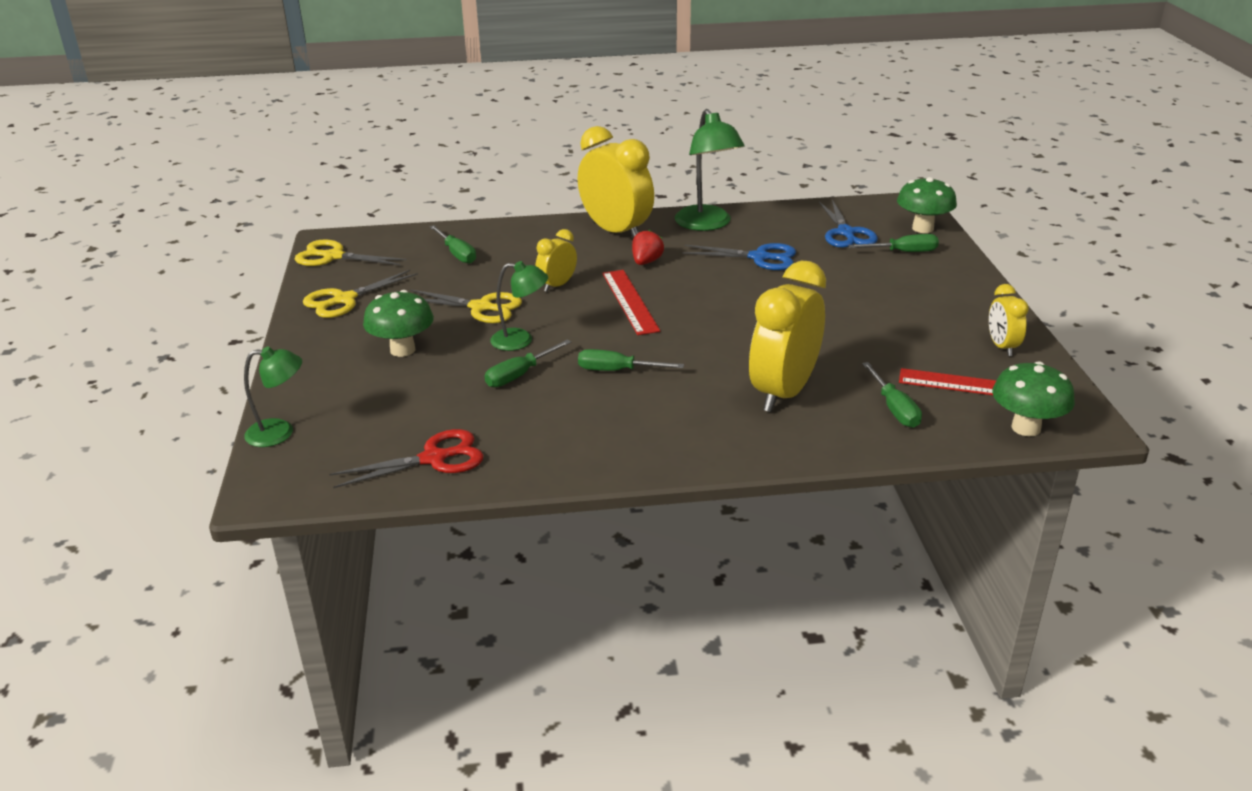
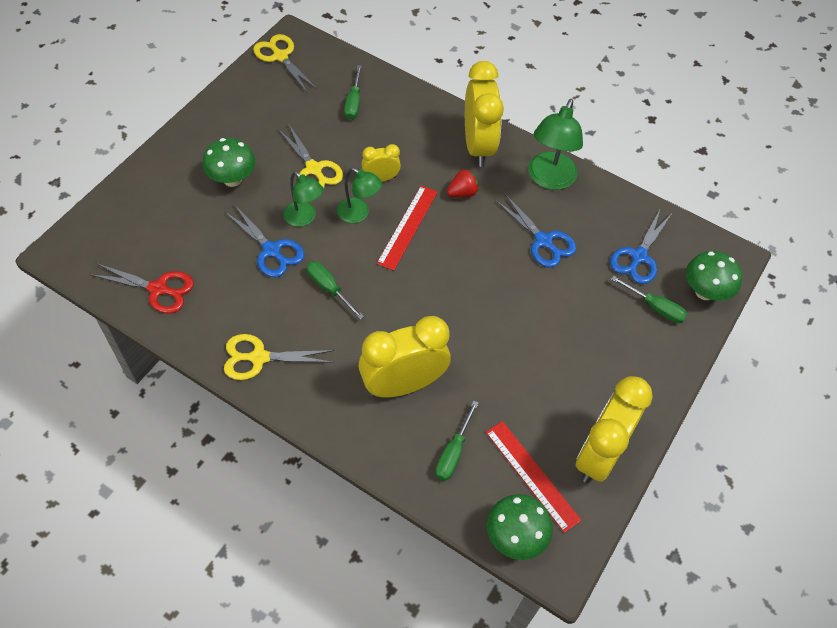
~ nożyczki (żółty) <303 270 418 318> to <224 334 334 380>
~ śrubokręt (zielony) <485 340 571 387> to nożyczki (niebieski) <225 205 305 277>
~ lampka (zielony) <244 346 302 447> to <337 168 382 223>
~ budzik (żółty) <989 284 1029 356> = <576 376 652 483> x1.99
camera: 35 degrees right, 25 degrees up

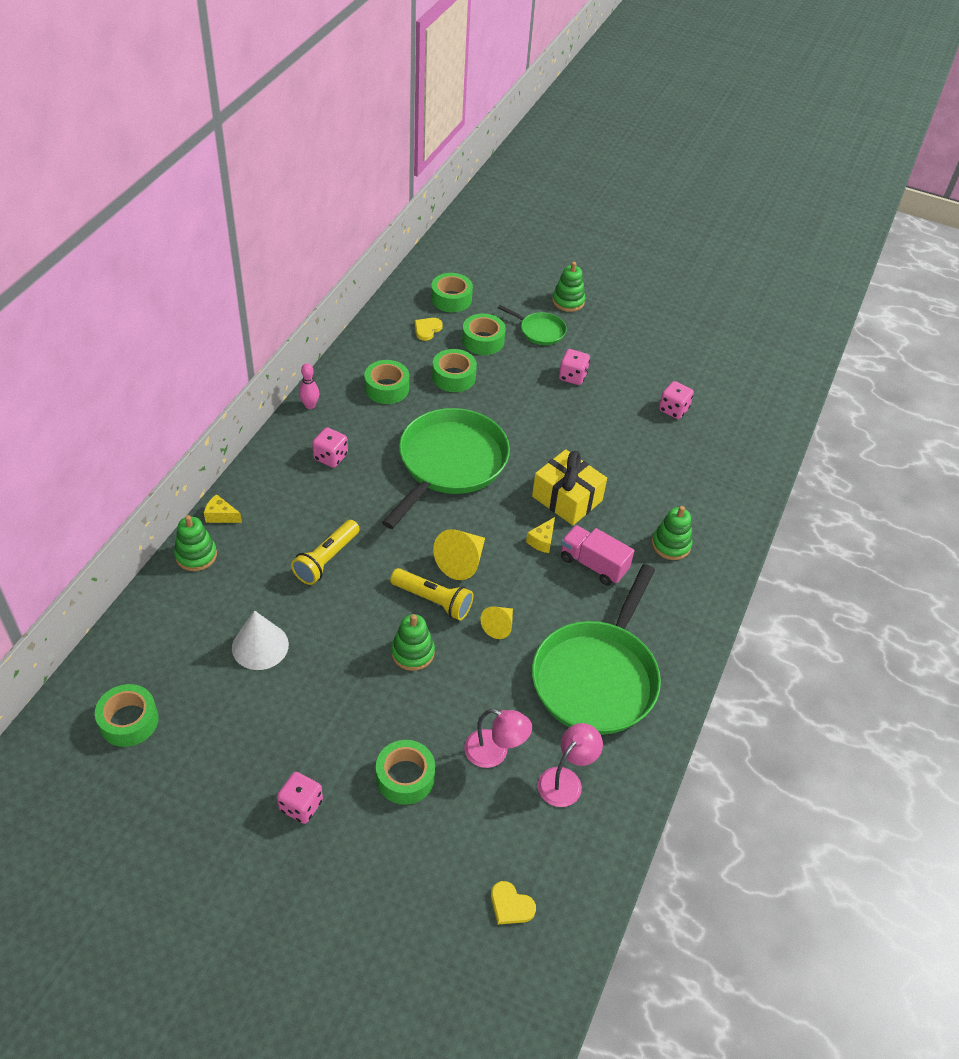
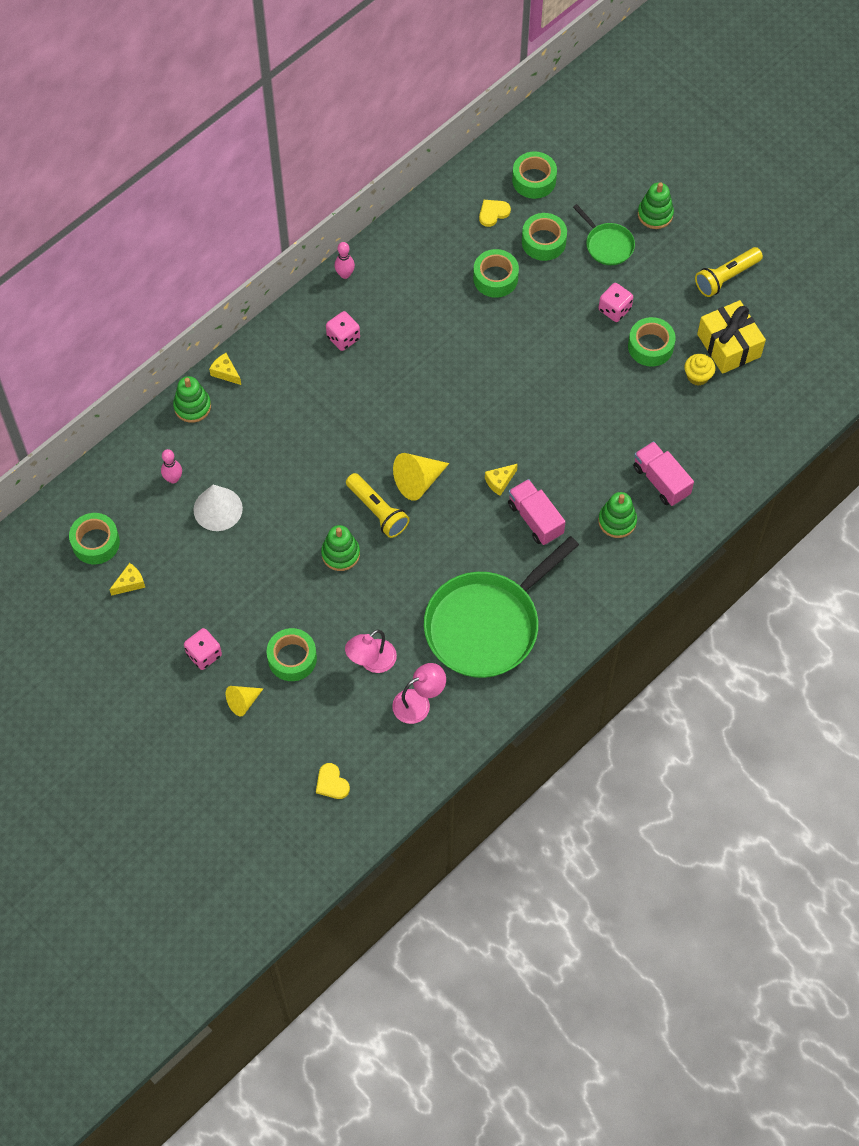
+ ser (żółty) <109 563 145 596>
+ kręgiel (różowy) <161 449 182 484>
~ stożek (żółty) <480 606 513 639> to <226 686 264 716>
~ lampka (różowy) <464 709 532 768> = <345 630 397 673> 90 degrees clockwise
~ taśma klejąca (zielony) <364 360 409 404> to <628 317 676 367>
+ ciężarówka (różowy) <633 441 694 506>
~ kostka do gry (różowy) <659 381 694 419> to muffinka (żółty) <684 354 715 386>
~ latarka (żółty) <291 520 360 585> to <695 247 763 297>
~ prezent (żółty) <532 449 607 525> to <697 300 766 374>
- patelnia (zielony) <382 408 510 529>
camera: 25 degrees right, 15 degrees up

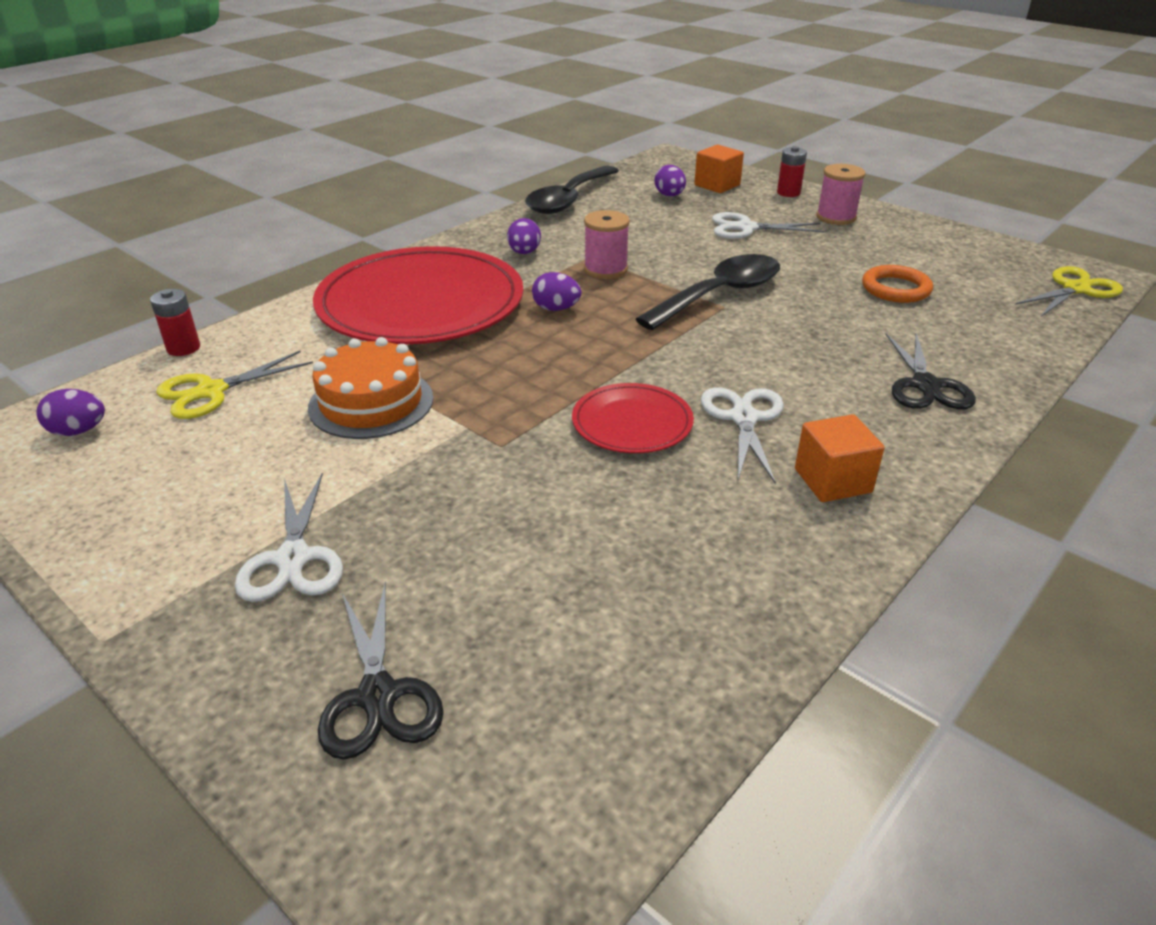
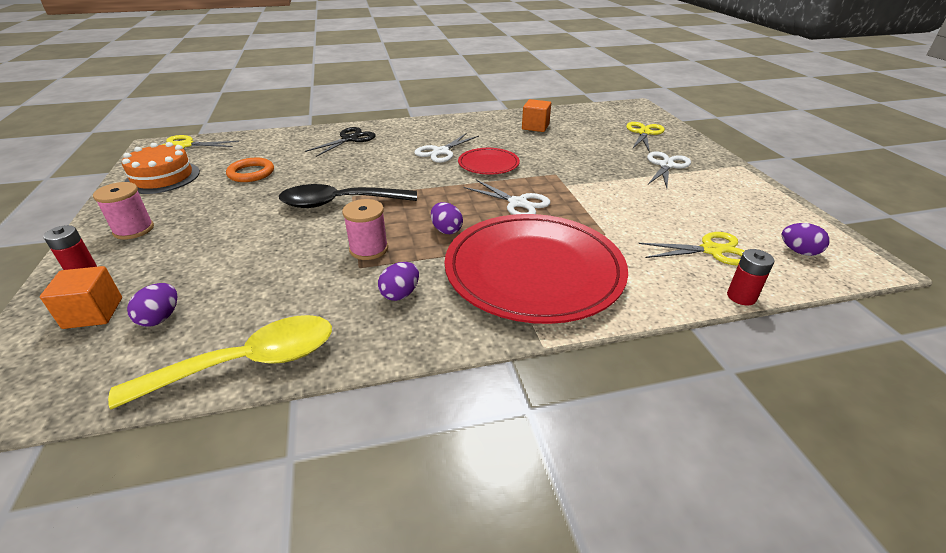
~ łyżka (czarny) <525 166 619 214> to łyżka (żółty) <108 315 332 410>
~ tort (pomarańczowy) <308 337 433 439> to <122 142 200 194>
~ nożyczki (biały) <712 212 824 239> to <464 180 550 215>
~ sześcian (pomarańczowy) <795 414 885 502> to <522 99 551 132>
~ nożyczki (czarny) <318 582 444 760> to nożyczki (żółty) <626 122 665 152>
camera: 145 degrees left, 0 degrees up

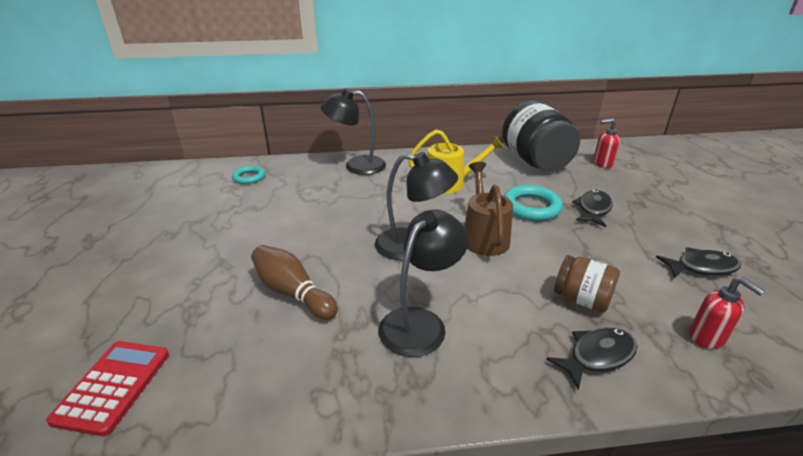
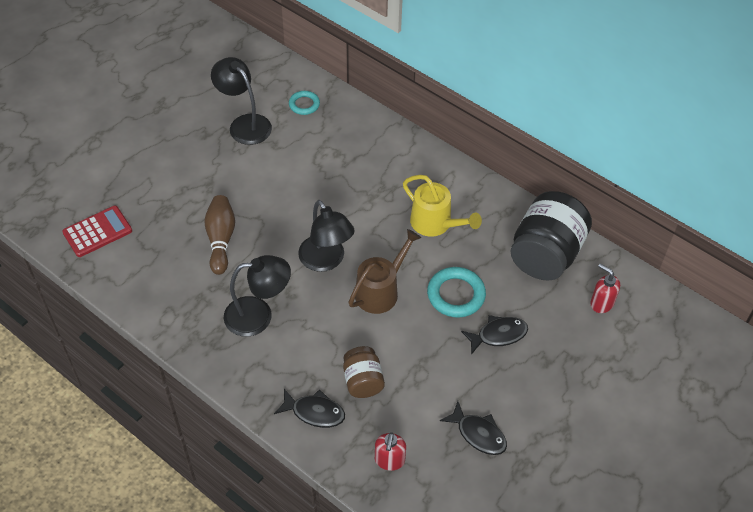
~ lampka (czarny) <320 88 386 175> to <211 57 272 145>
camera: 45 degrees right, 20 degrees up

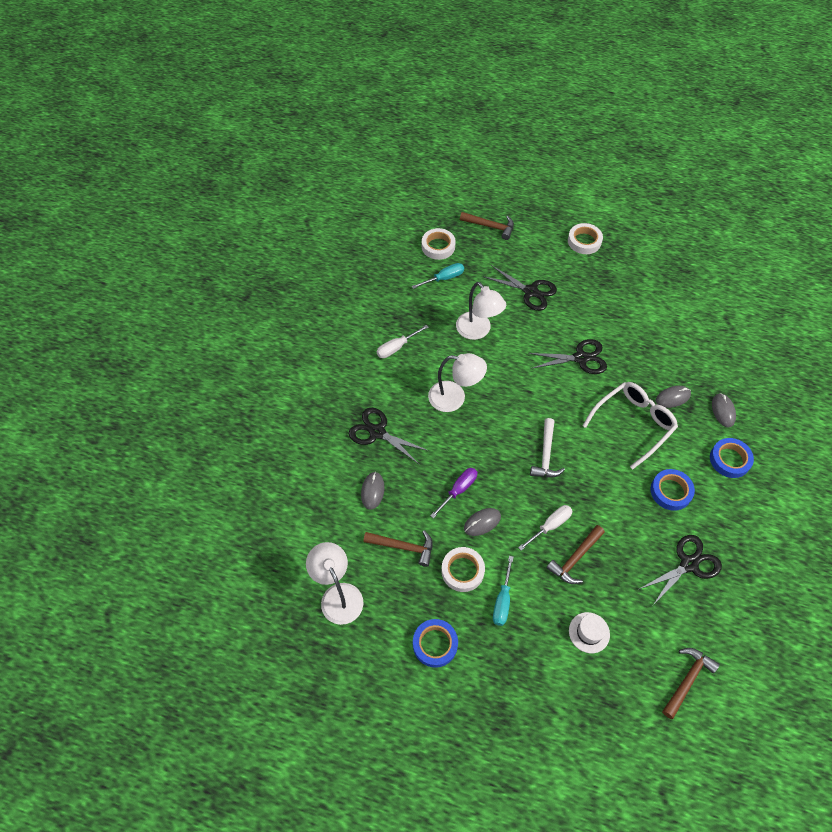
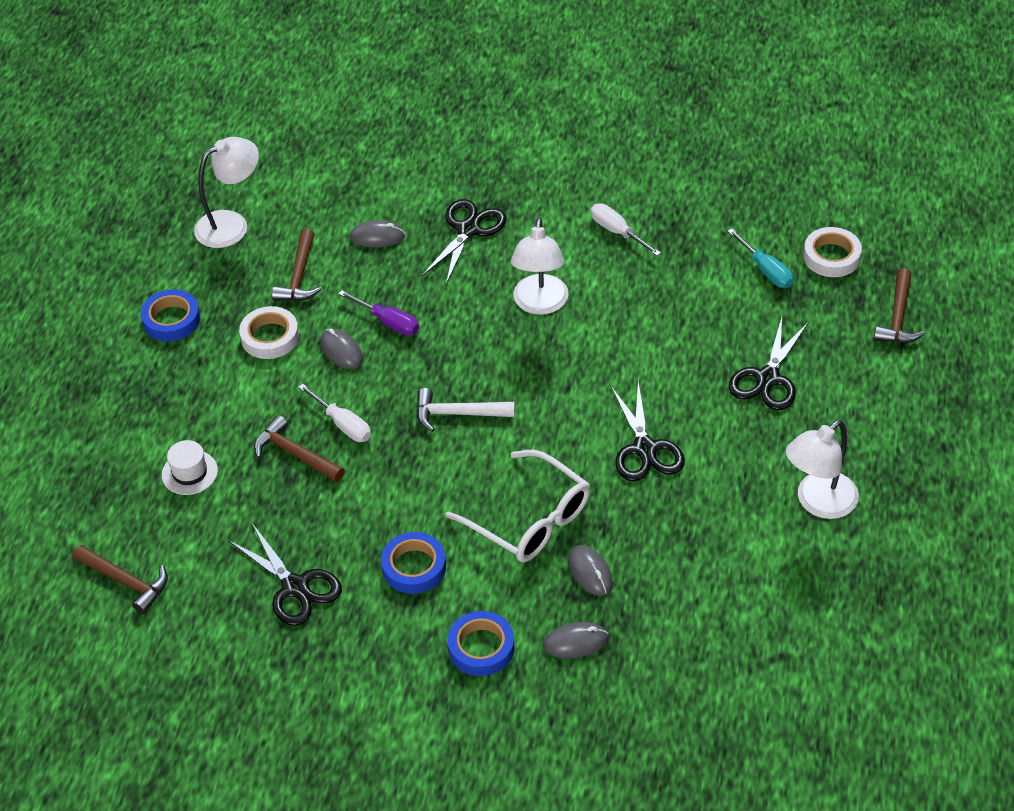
~ lampka (biały) <456 282 506 340> to <786 420 859 519>
- śrubokręt (turkusowy) <493 556 514 626>
- taśma klejąca (biały) <568 223 603 254>
camera: 85 degrees right, 10 degrees down

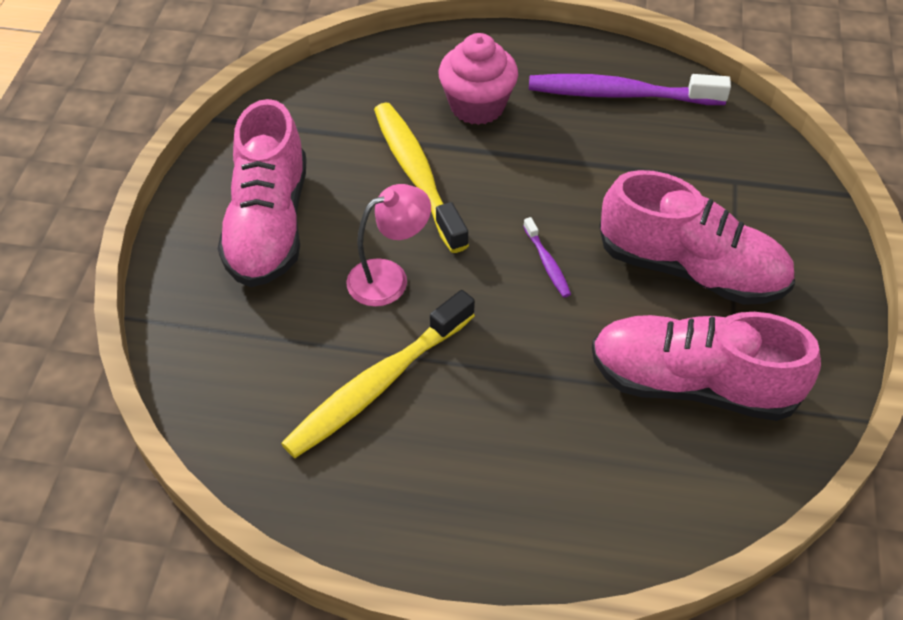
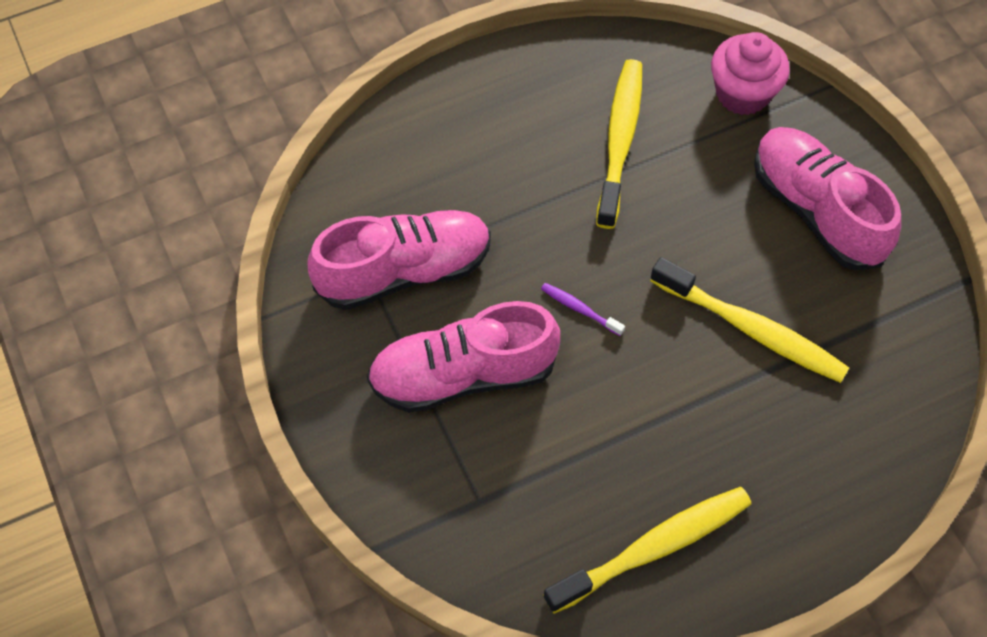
~ szczoteczka do zębów (fioletowy) <529 74 731 105> to szczoteczka do zębów (żółty) <543 487 752 614>
~ muffinka (różowy) <439 33 518 125> to <711 32 790 115>
- lampka (różowy) <346 184 431 307>
camera: 145 degrees right, 10 degrees up

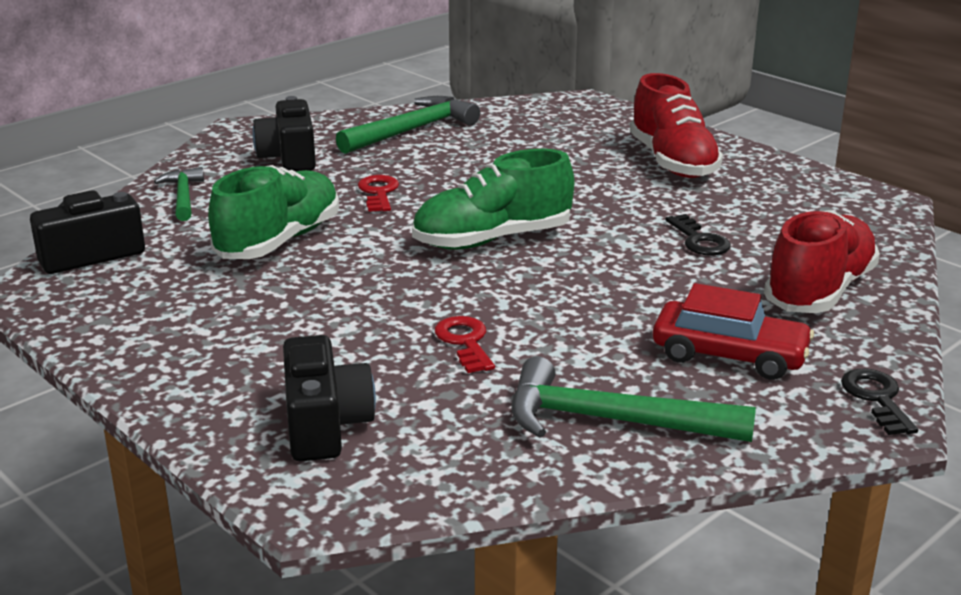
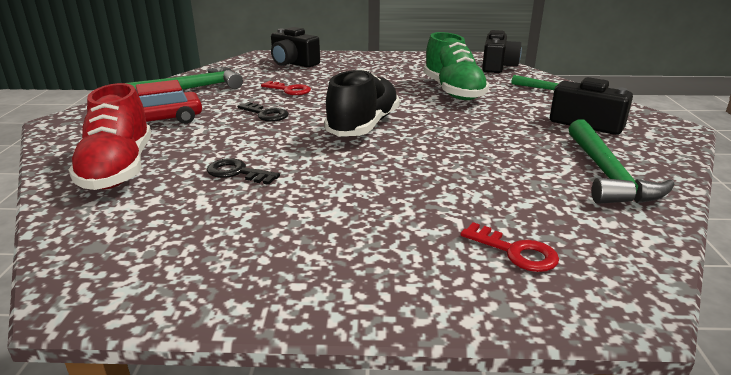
~ klucz (czarny) <841 369 918 435> to <237 102 289 122>
~ but (zielony) <412 149 574 250> to but (czarny) <324 69 400 136>
~ klucz (czerwony) <358 175 399 212> to <460 222 559 272>
- but (czerwony) <630 73 723 178>
camera: 135 degrees right, 0 degrees up

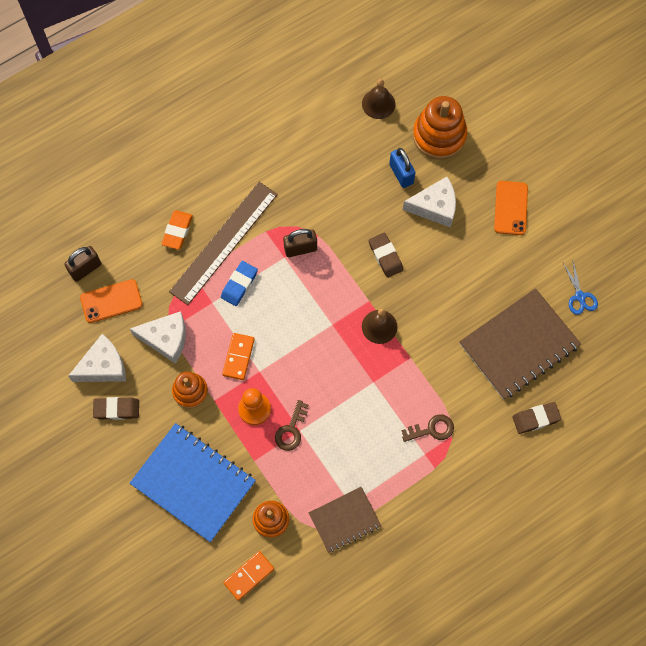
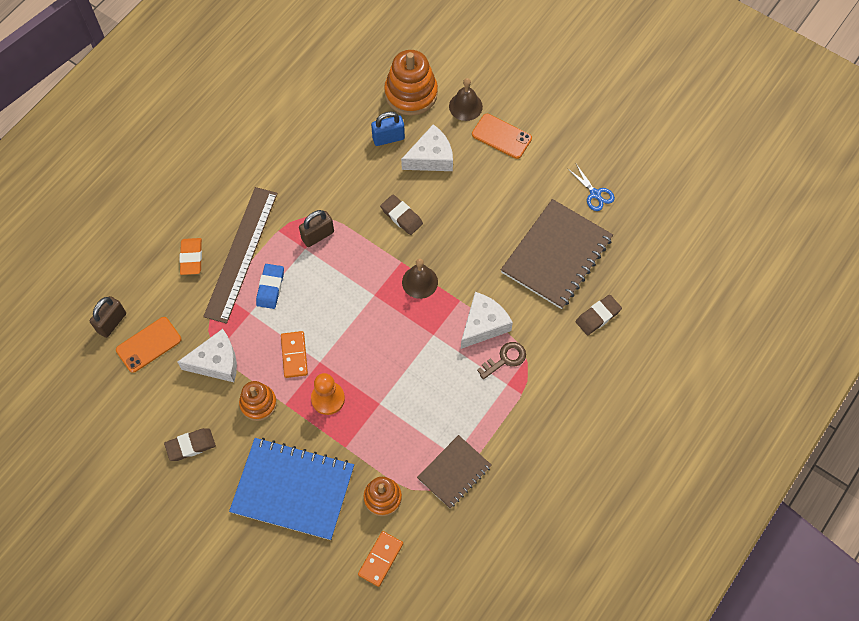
~ kłódka (niebieski) <389 148 416 188> = <371 112 405 146> 60 degrees counterclockwise
~ dzwonek (brązowy) <362 79 395 119> to <449 78 483 121>
~ ser (biały) <68 334 126 382> to <461 292 513 349>
~ telefon (pomarańczowy) <494 181 528 235> = <472 114 532 159> 45 degrees counterclockwise
- klucz (brązowy) <275 400 308 451>
camera: 20 degrees left, 5 degrees down

